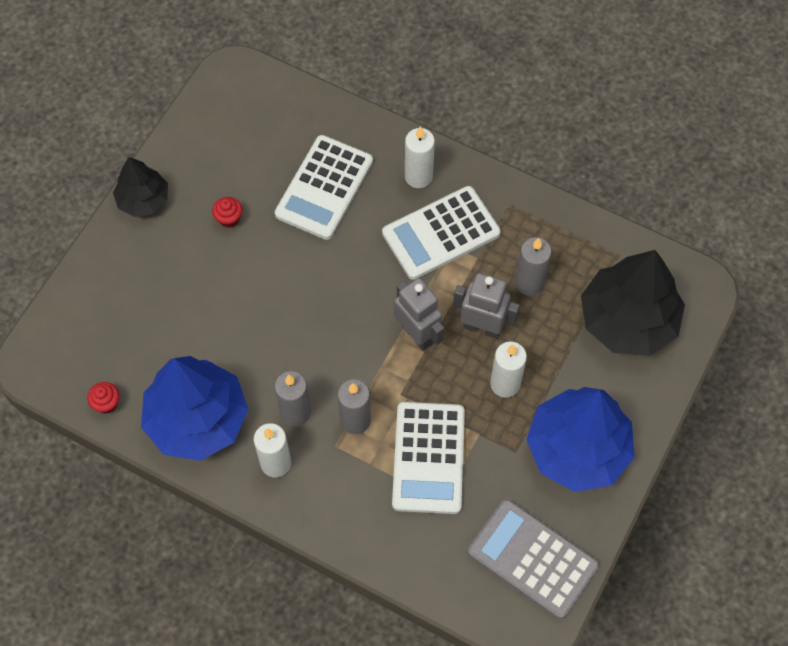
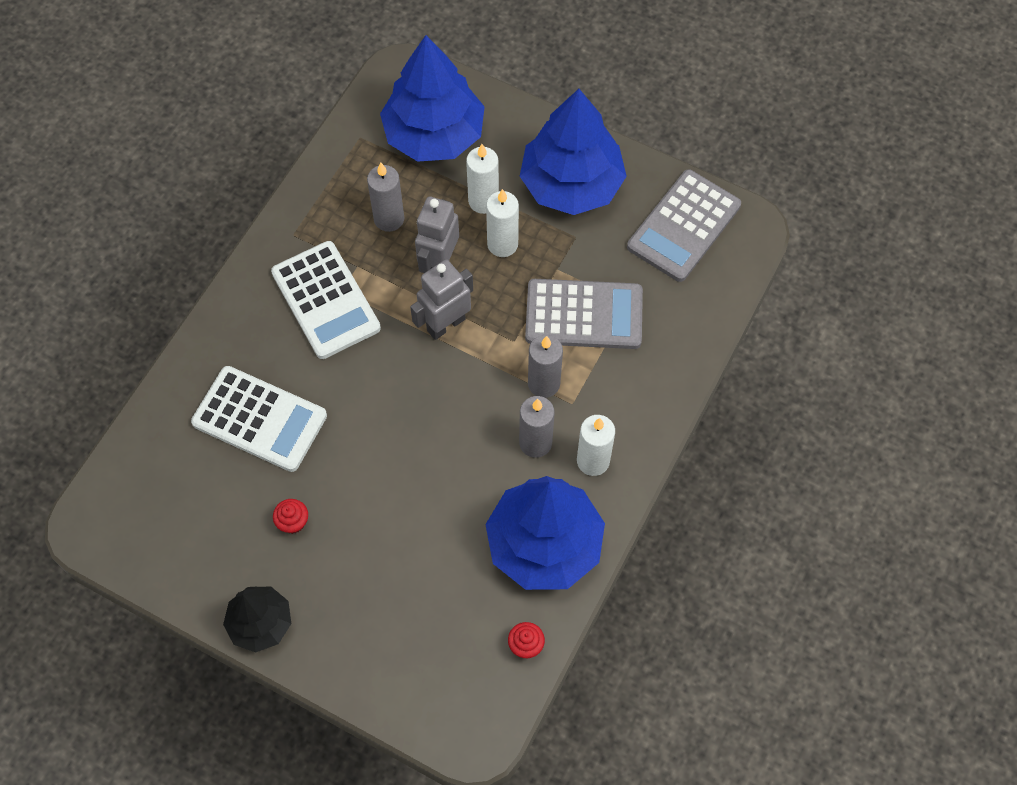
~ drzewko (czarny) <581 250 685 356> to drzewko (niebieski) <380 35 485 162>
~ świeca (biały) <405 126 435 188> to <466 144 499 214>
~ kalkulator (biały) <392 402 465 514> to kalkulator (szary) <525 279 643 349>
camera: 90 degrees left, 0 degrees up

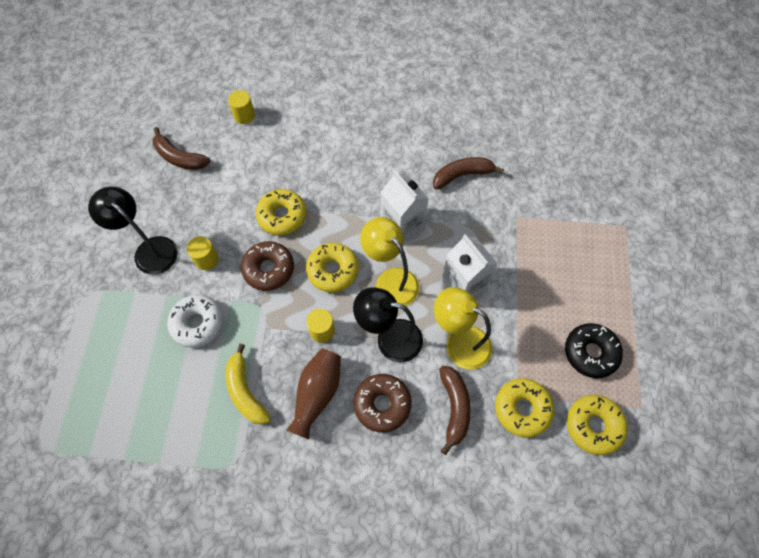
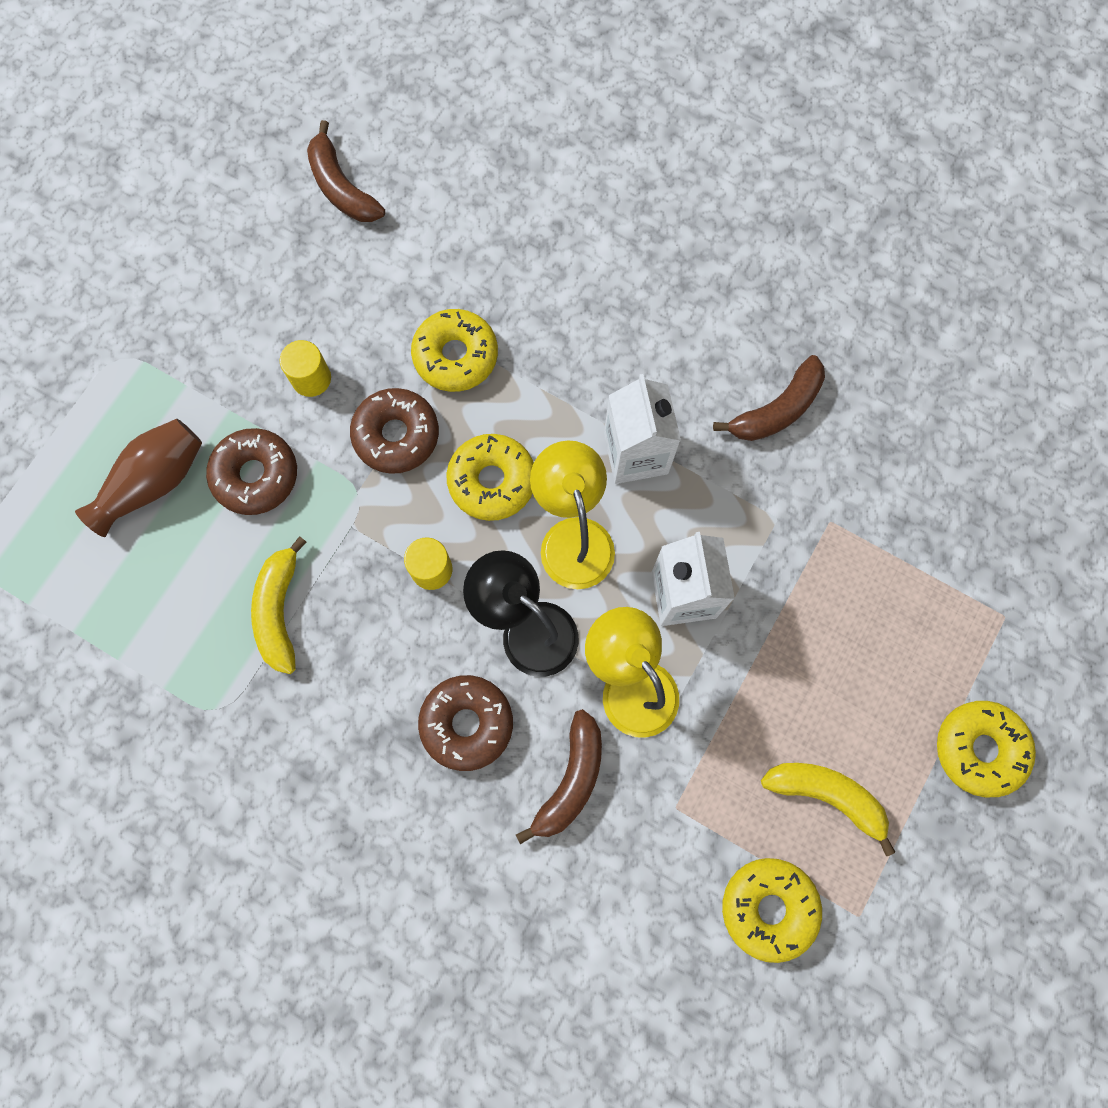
~ wazon (brązowy) <286 349 341 439> to <75 419 202 537>
~ donut (biały) <167 295 224 348> to donut (brązowy) <206 428 297 515>
~ banan (brązowy) <433 157 504 190> = <713 355 825 441> 135 degrees clockwise
~ donut (czarny) <565 323 623 378> to banan (żółty) <761 763 895 856>
~ donut (żółty) <495 378 555 437> to <937 701 1036 797>
- lampka (czarny) <88 187 178 275>
- walec (żółty) <228 90 255 124>
camera: 25 degrees right, 10 degrees up

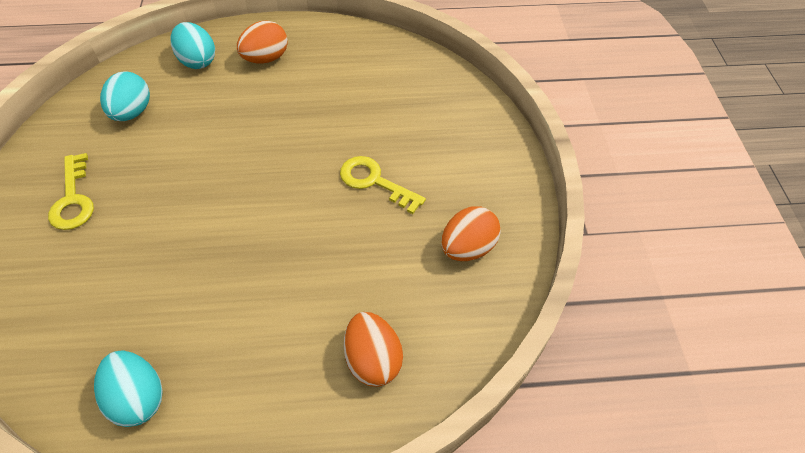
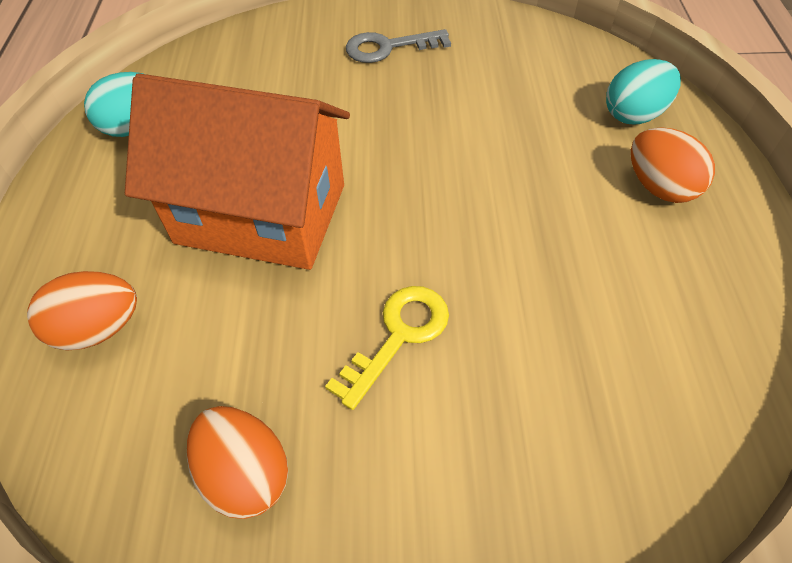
+ domek (pomarańczowy) <125 73 350 270>
~ klucz (żółty) <48 153 94 230> to klucz (szary) <346 29 451 63>
- jajko (turkusowy) <100 71 150 121>
camera: 95 degrees right, 0 degrees up

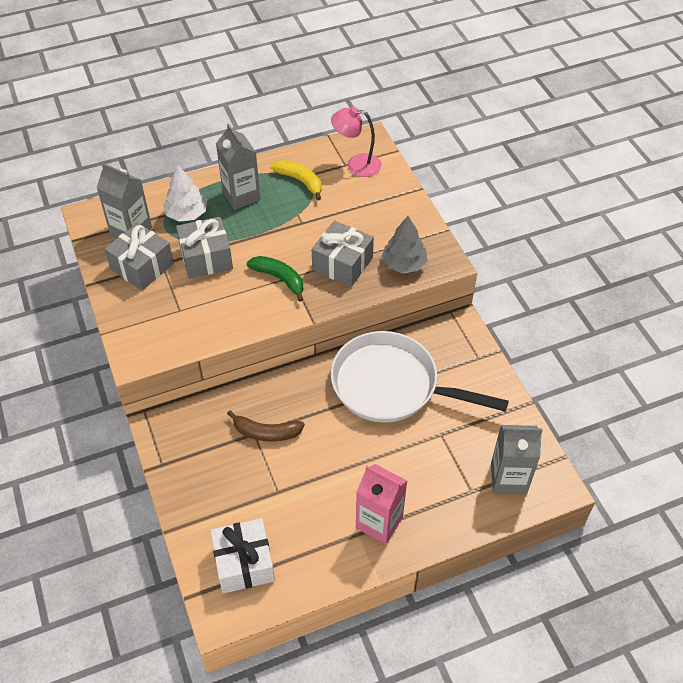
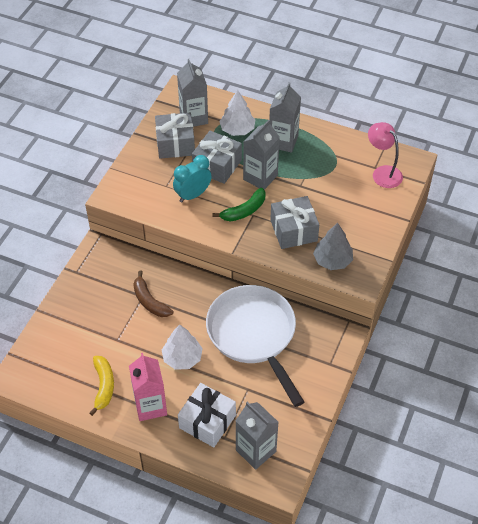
~ banan (żółty) <271 160 322 200> to <90 356 114 416>
+ drzewko (biały) <162 325 203 370>
+ budzik (turkusowy) <173 155 212 202>
~ prezent (biały) <210 518 275 593> to <178 383 236 447>
~ banan (zielony) <247 256 303 302> = <213 188 266 221> 60 degrees clockwise
+ karton mleka (szary) <243 120 280 190>
camera: 45 degrees right, 0 degrees up

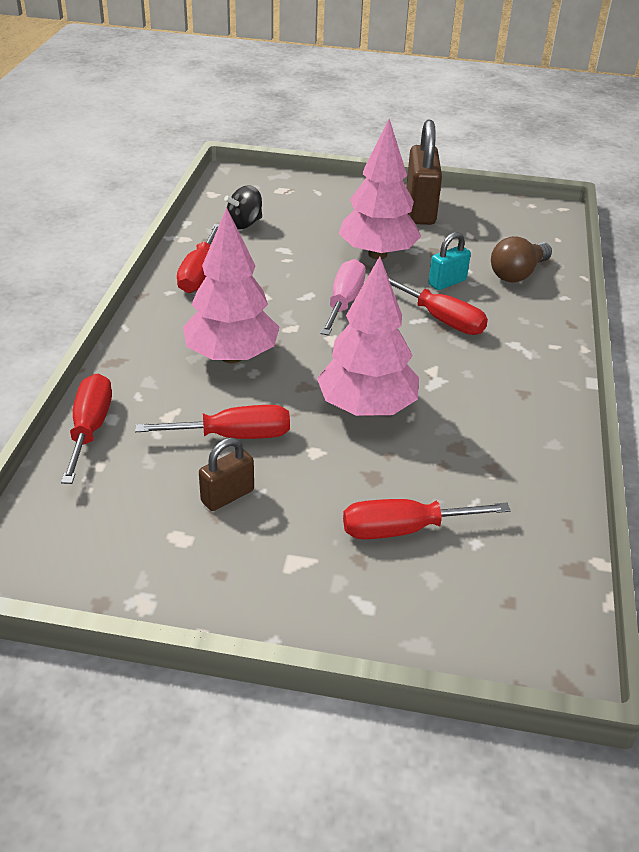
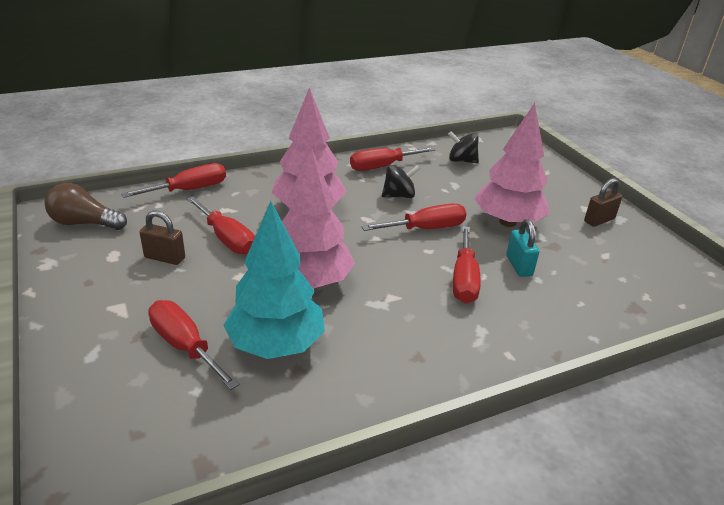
~ żarówka (brązowy) <491 236 552 283> to <45 183 127 230>
+ drzewko (turkusowy) <224 201 325 359>
~ śrubokręt (różowy) <320 259 366 336> to śrubokręt (czerwony) <361 204 466 231>
+ bączek (czarny) <382 165 420 198>
~ kłódka (turkusowy) <429 232 471 290> = <506 219 539 277> 60 degrees clockwise
~ kłódka (brązowy) <406 120 442 225> = <584 178 623 227> x0.55
camera: 55 degrees right, 5 degrees down

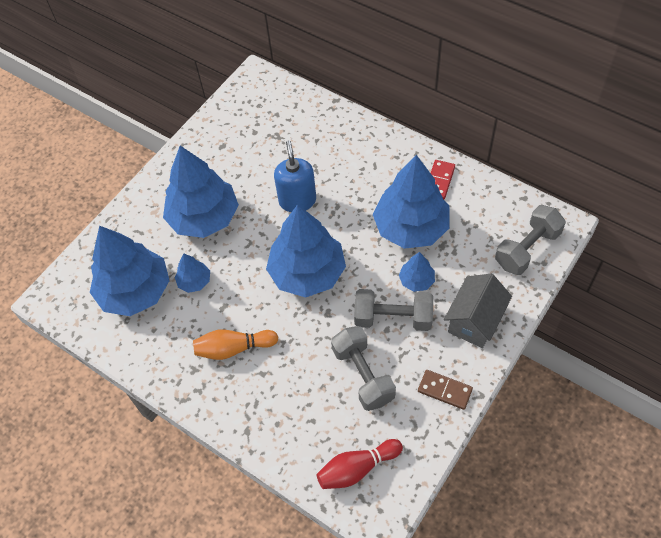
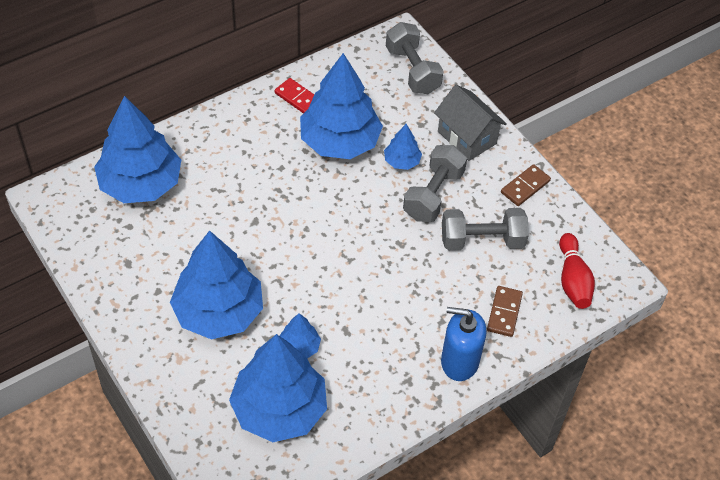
~ drzewko (niebieski) <266 204 346 297> to <94 96 181 203>
~ dozownik mydła (niebieski) <274 140 316 212> to <441 307 486 381>
+ kostka domina (brązowy) <487 286 523 337>
- kręgiel (pomarańczowy) <193 329 278 360>
camera: 75 degrees left, 5 degrees down

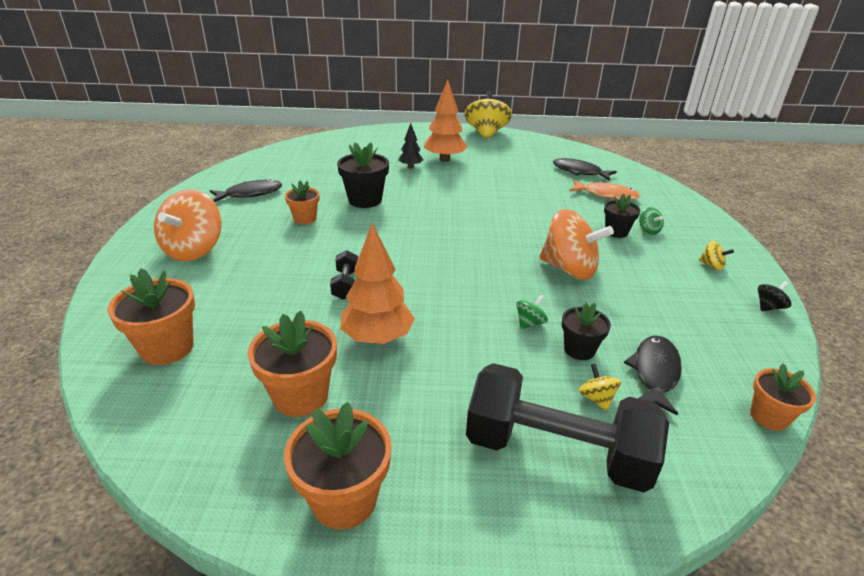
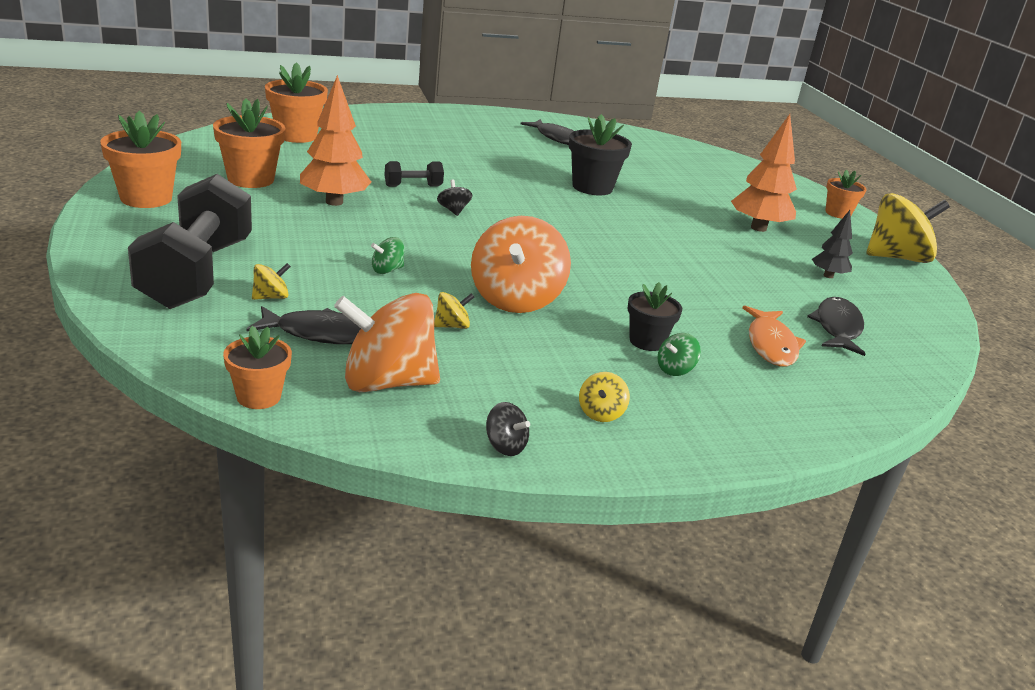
~ bączek (pomarańczowy) <154 189 222 261> to <334 293 440 392>
~ bączek (zielony) <516 295 548 329> = <371 237 404 274> 120 degrees clockwise
+ bączek (żółty) <434 292 474 329>
+ bączek (czarny) <437 179 472 216>
~ drzewko (czarny) <398 123 423 168> to <812 210 853 278>
~ doniczka (pomarańczowy) <285 181 320 224> to <825 170 867 219>
- doniczka (czarny) <562 303 611 360>
camera: 70 degrees right, 5 degrees down

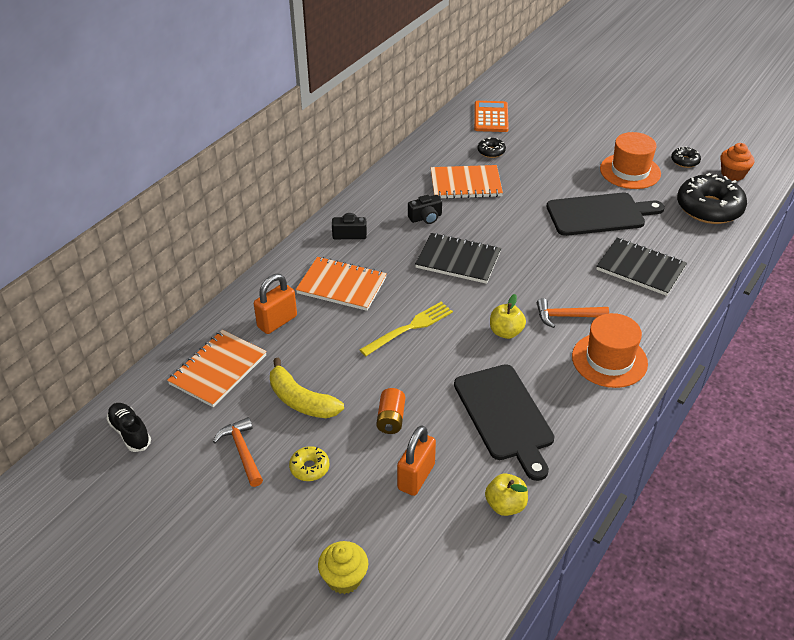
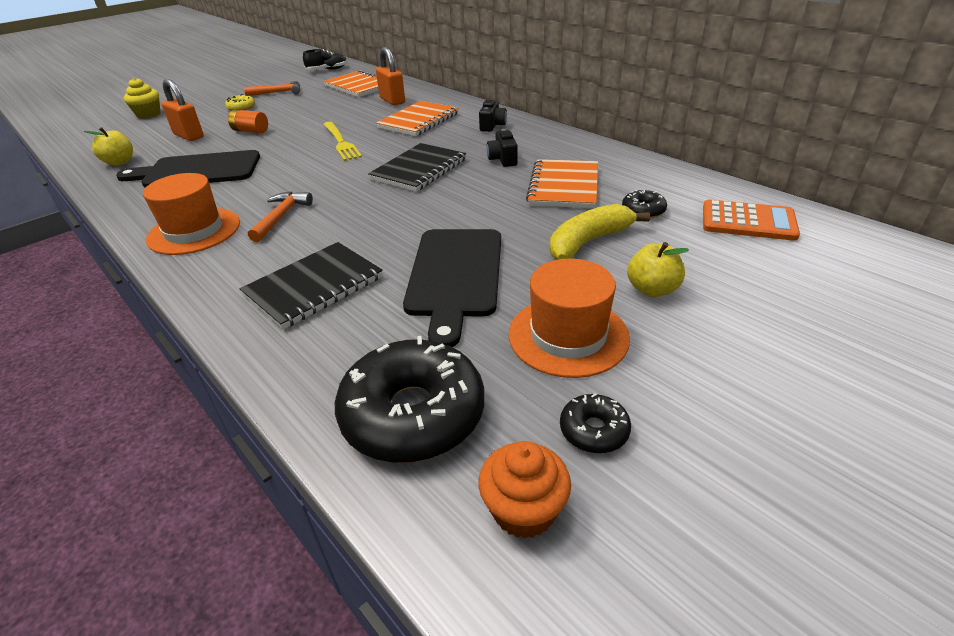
~ banan (żółty) <270 358 344 418> to <550 204 650 260>
~ jabłko (żółty) <490 294 526 339> to <627 242 689 297>
camera: 105 degrees right, 5 degrees down

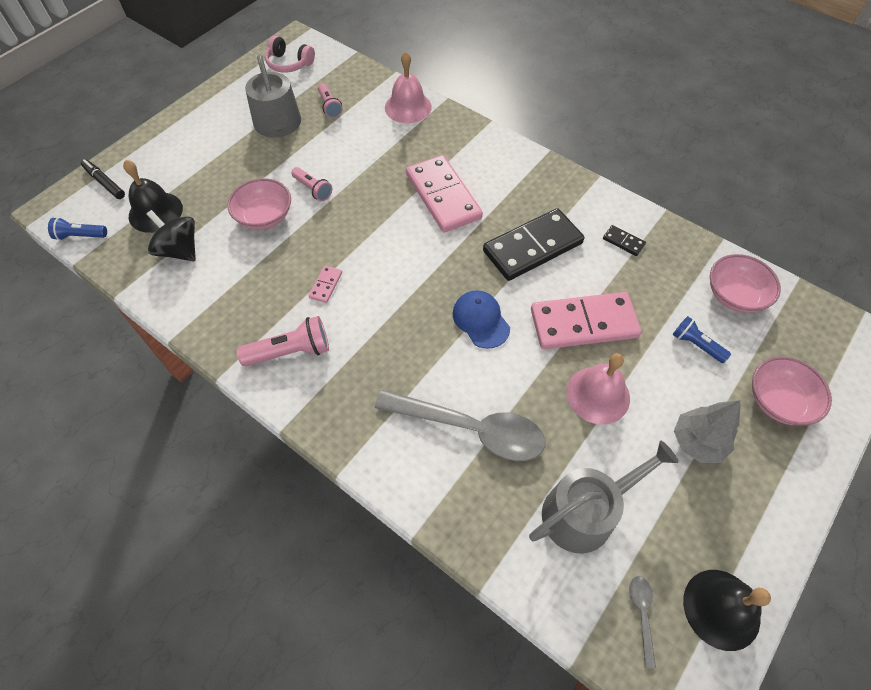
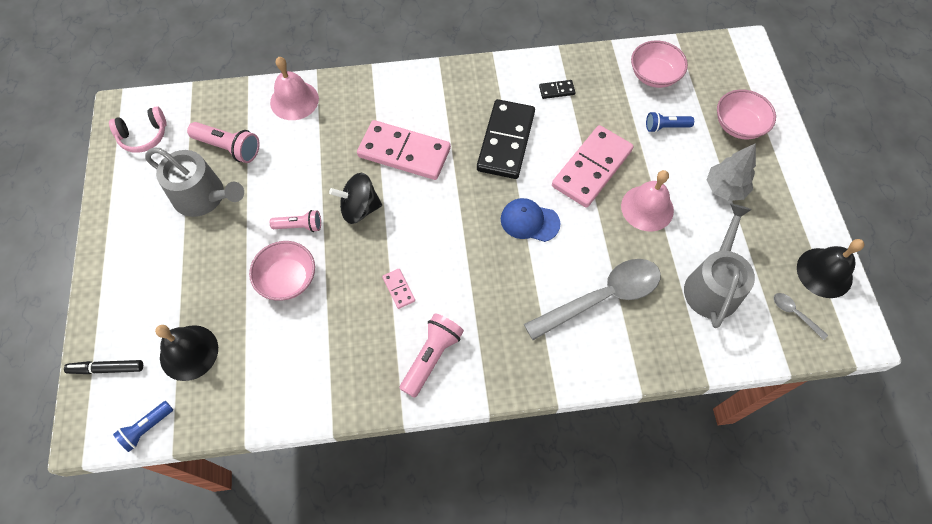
~ latarka (różowy) <318 83 343 118> = <187 122 260 163> x1.54
~ bączek (czarny) <147 210 196 261> to <329 173 382 224>
camera: 45 degrees left, 5 degrees up

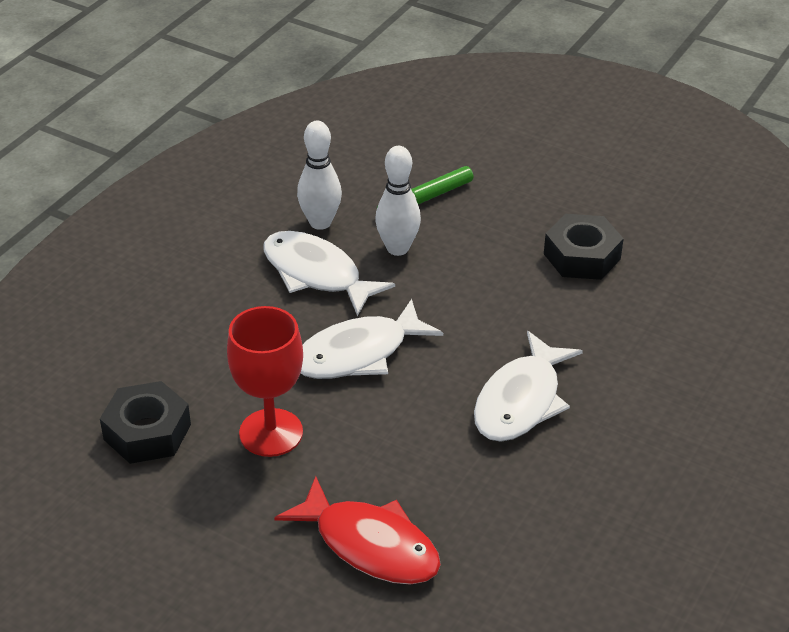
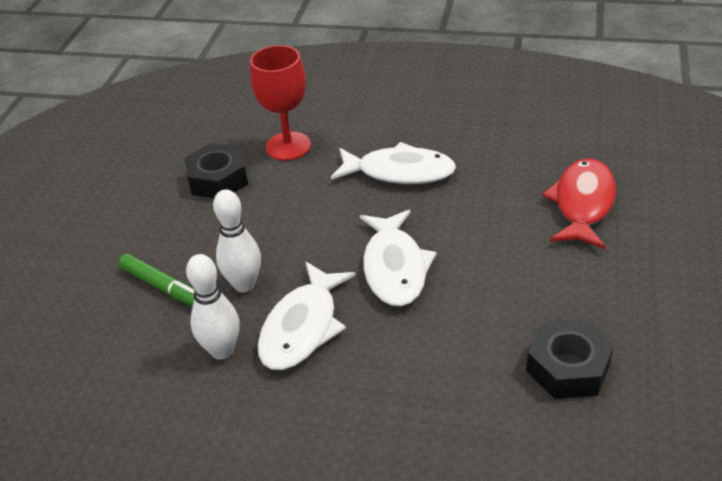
~ kielich (czerwony) <227 306 303 457> to <250 45 311 161>
~ ryba (biały) <301 299 443 379> = <360 210 437 307> 45 degrees clockwise
camera: 105 degrees left, 0 degrees up

